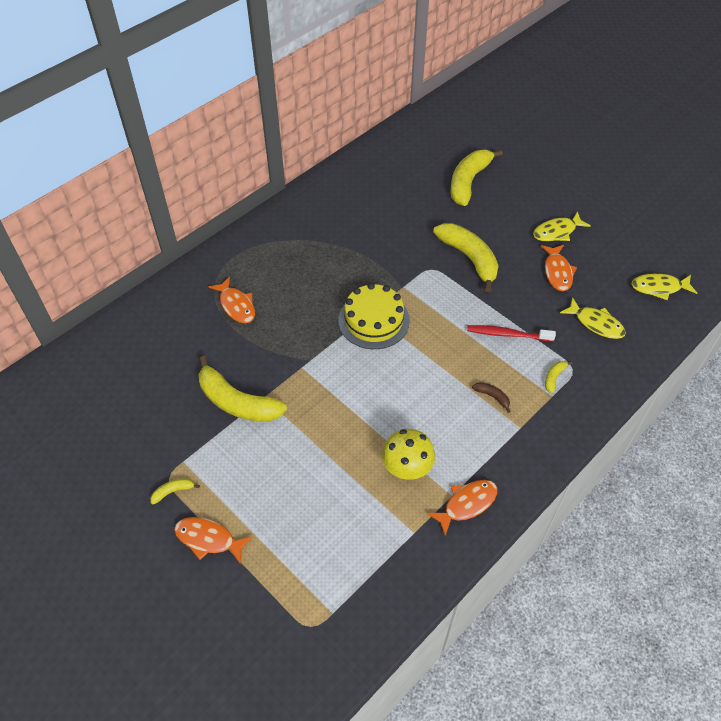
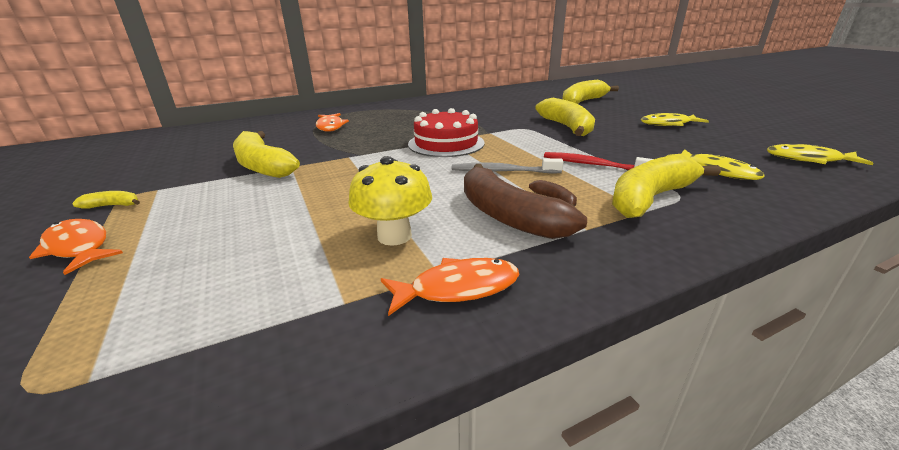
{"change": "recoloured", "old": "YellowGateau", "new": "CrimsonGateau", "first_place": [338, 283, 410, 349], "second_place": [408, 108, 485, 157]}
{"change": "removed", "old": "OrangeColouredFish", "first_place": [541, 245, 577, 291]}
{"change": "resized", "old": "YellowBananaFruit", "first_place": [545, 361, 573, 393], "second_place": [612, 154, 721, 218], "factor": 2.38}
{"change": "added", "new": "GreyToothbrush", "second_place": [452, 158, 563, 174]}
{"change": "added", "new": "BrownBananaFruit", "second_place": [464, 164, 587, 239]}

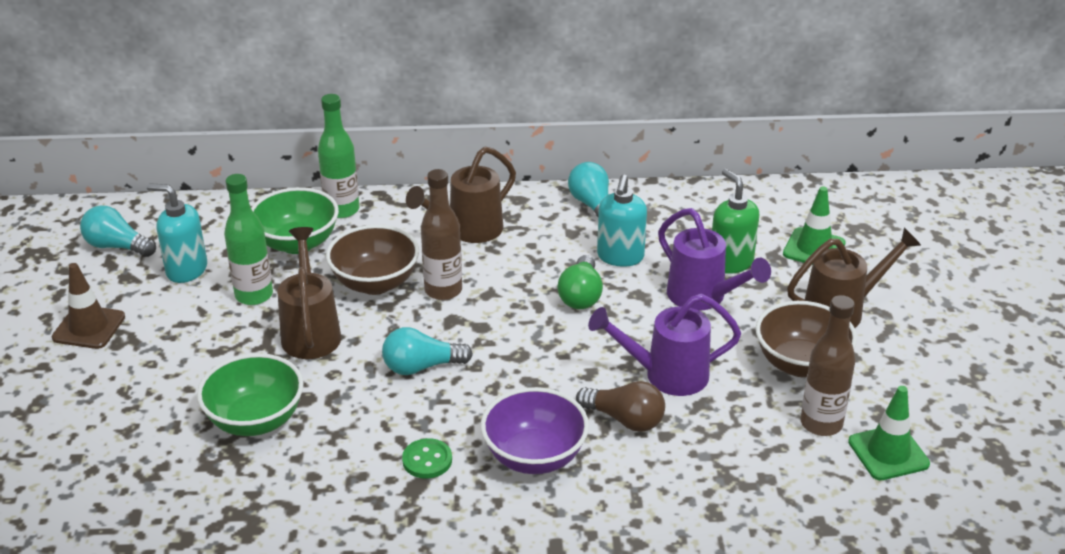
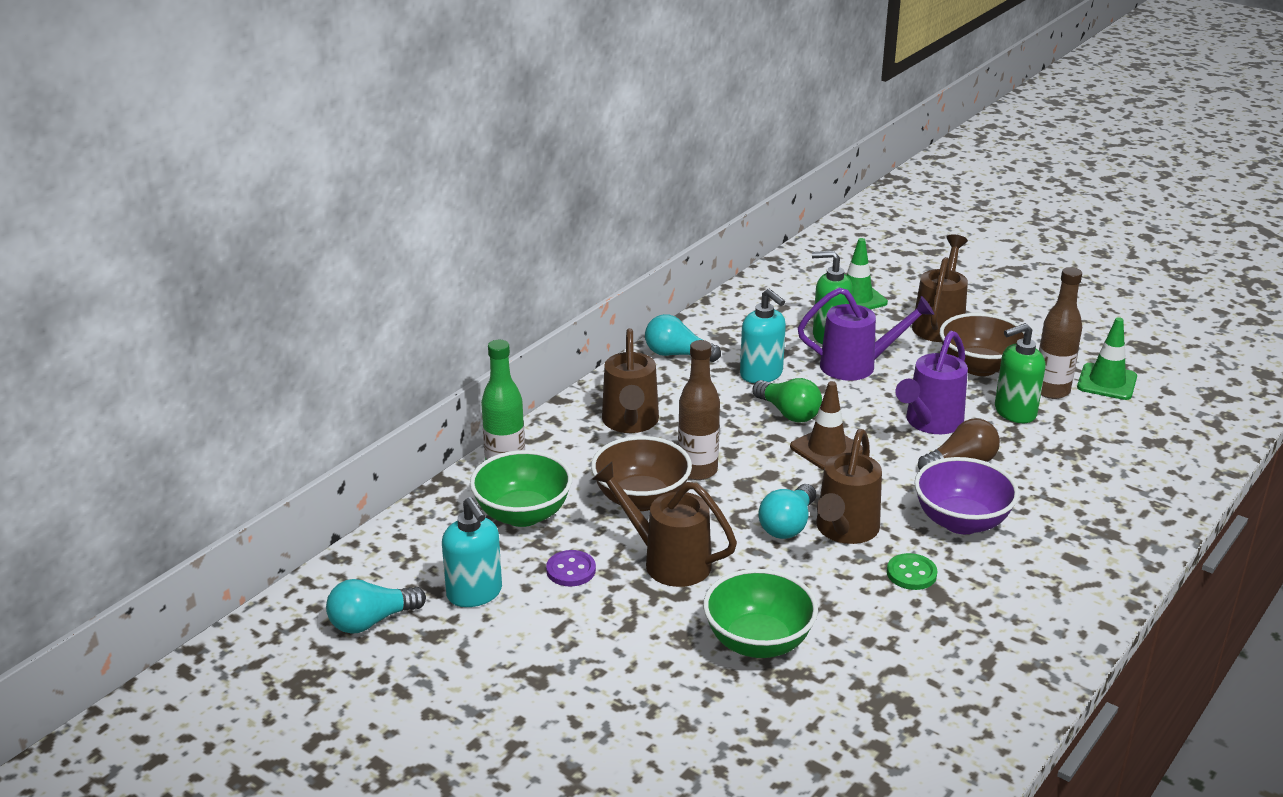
{"change": "moved", "old": "BrownSafetyCone", "first_place": [52, 263, 125, 349], "second_place": [790, 381, 863, 470]}
{"change": "turned", "old": "TurquoiseSoapDispenser", "first_place": [147, 183, 207, 283], "second_place": [442, 497, 502, 607], "degrees": -90}
{"change": "replaced", "old": "GreenFlask", "new": "PurpleSewingButton", "first_place": [224, 174, 273, 305], "second_place": [546, 550, 596, 586]}
{"change": "added", "new": "BrownWateringCan", "second_place": [816, 429, 882, 544]}
{"change": "added", "new": "GreenSoapDispenser", "second_place": [995, 323, 1045, 423]}

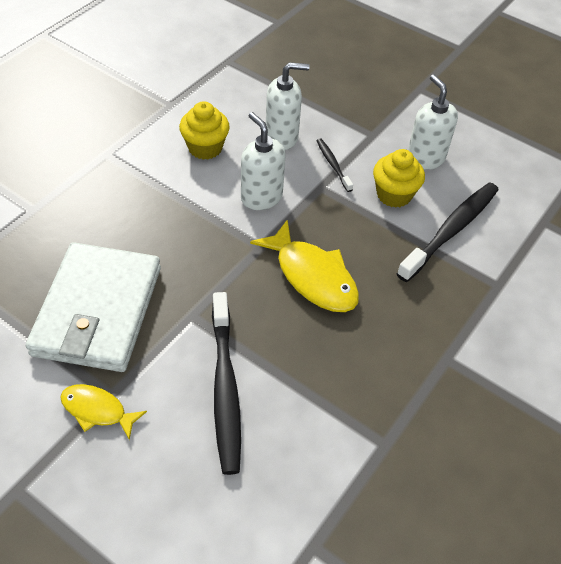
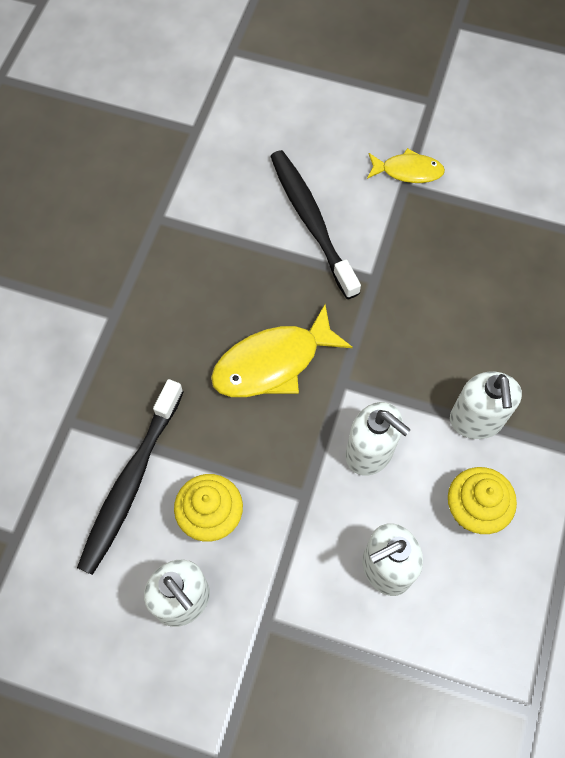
{"change": "removed", "old": "PureWhiteWallet", "first_place": [26, 242, 161, 372]}
{"change": "turned", "old": "YellowFish", "first_place": [250, 219, 359, 312], "second_place": [211, 304, 353, 397], "degrees": -60}
{"change": "removed", "old": "EbonyToothbrush", "first_place": [316, 138, 353, 192]}
{"change": "added", "new": "PureWhiteSoapDispenser", "second_place": [450, 371, 522, 439]}

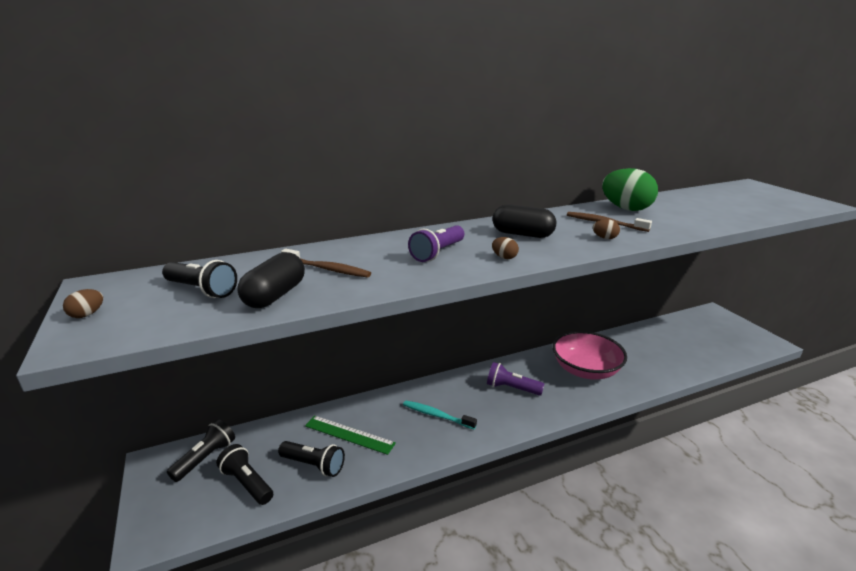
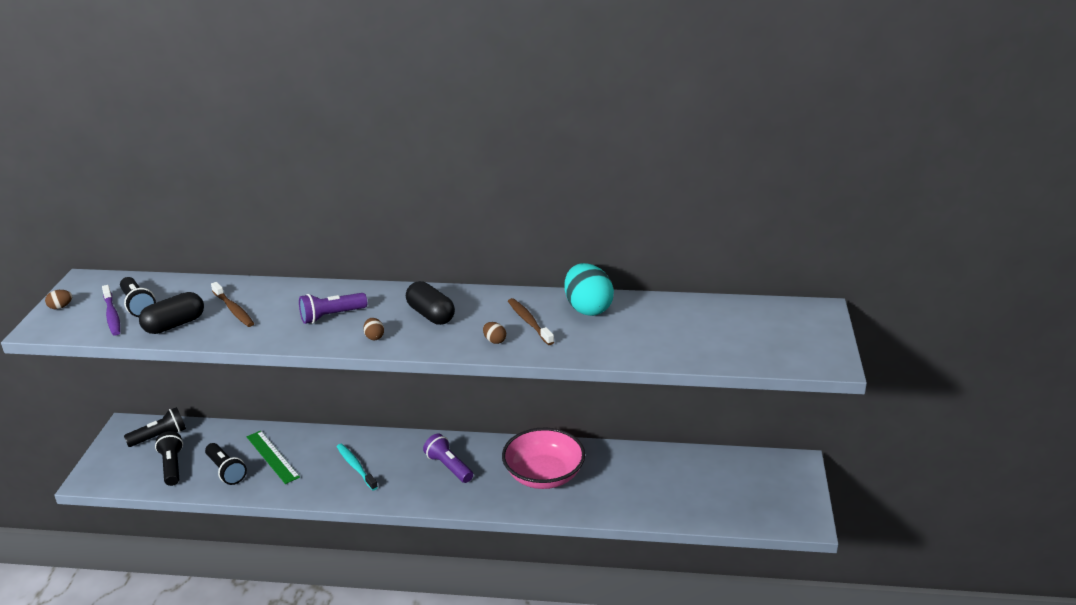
{"change": "recoloured", "old": "GreenEggShape", "new": "TurquoiseEggShape", "first_place": [602, 168, 658, 211], "second_place": [565, 263, 614, 316]}
{"change": "added", "new": "PurpleToothbrush", "second_place": [102, 285, 120, 336]}

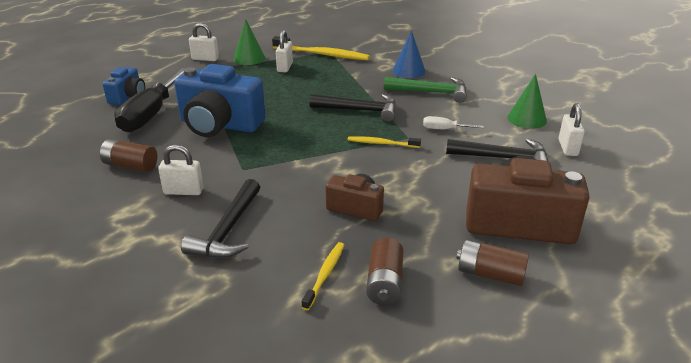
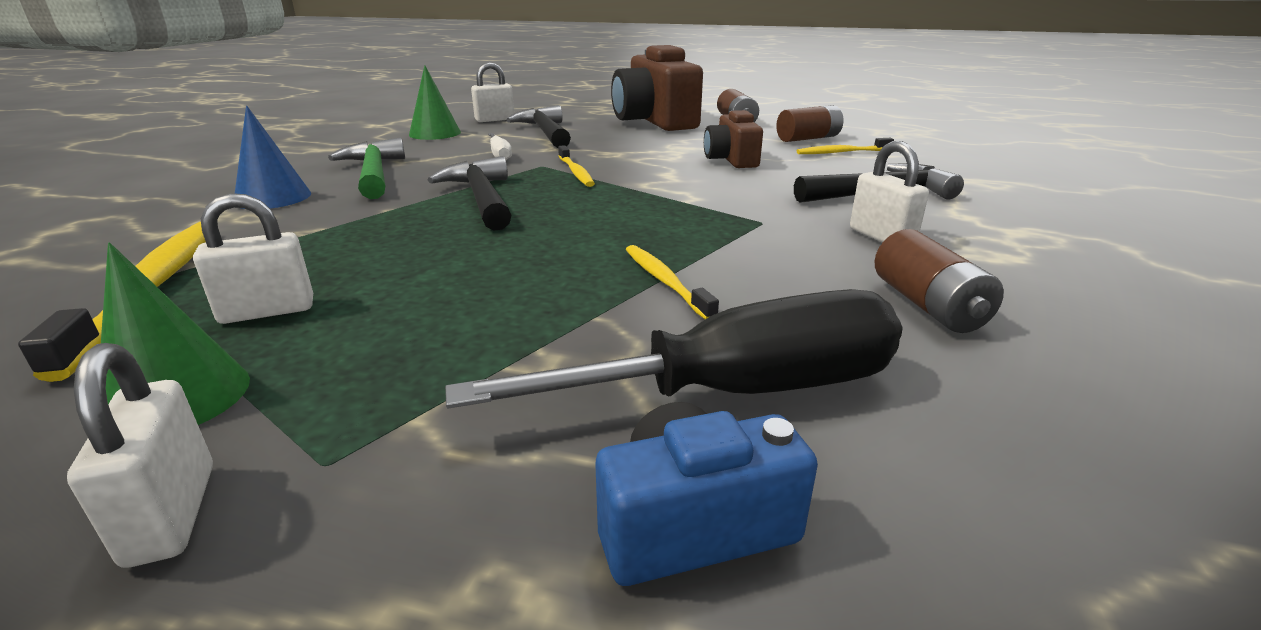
{"change": "replaced", "old": "RoyalBlueCompactCamera", "new": "YellowToothbrush", "first_place": [174, 64, 265, 137], "second_place": [626, 245, 719, 319]}

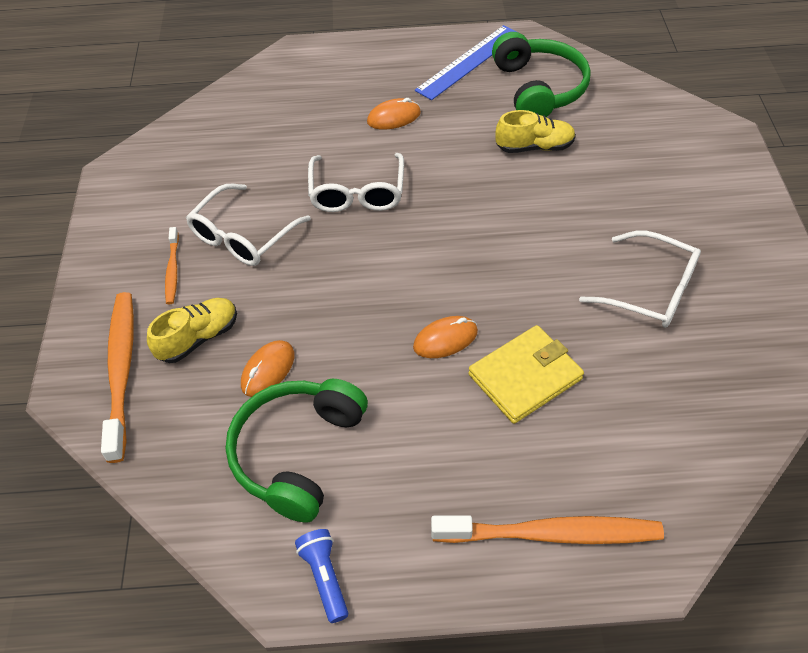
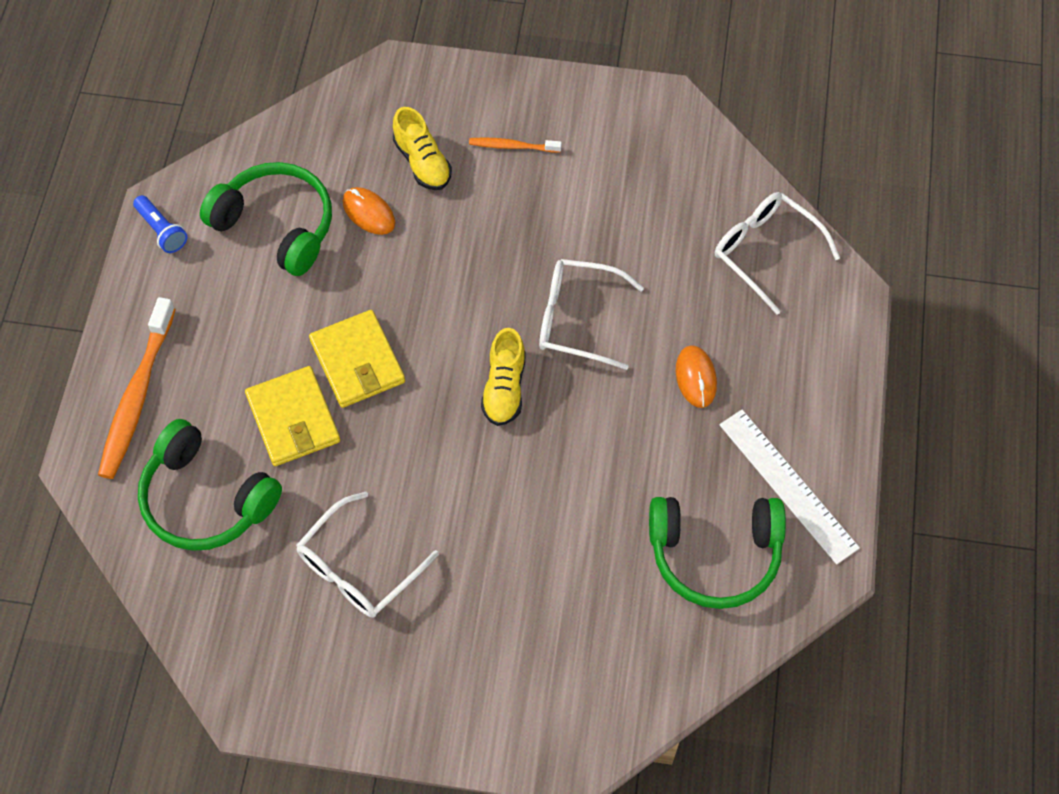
{"change": "removed", "old": "OrangeColouredToothbrush", "first_place": [101, 292, 134, 463]}
{"change": "moved", "old": "PureWhiteEyeglasses", "first_place": [186, 184, 311, 266], "second_place": [715, 192, 840, 315]}
{"change": "turned", "old": "RoyalBlueFlashlight", "first_place": [295, 529, 348, 623], "second_place": [133, 195, 188, 253], "degrees": 60}
{"change": "replaced", "old": "OrangeColouredComputerMouse", "new": "YellowWallet", "first_place": [413, 316, 478, 358], "second_place": [309, 310, 405, 408]}
{"change": "recoloured", "old": "RoyalBlueStraightedge", "new": "PureWhiteStraightedge", "first_place": [415, 25, 516, 100], "second_place": [719, 410, 860, 565]}
{"change": "moved", "old": "YellowSneaker", "first_place": [495, 110, 576, 153], "second_place": [481, 328, 526, 426]}
{"change": "added", "new": "GreenHeadphones", "second_place": [138, 419, 282, 551]}

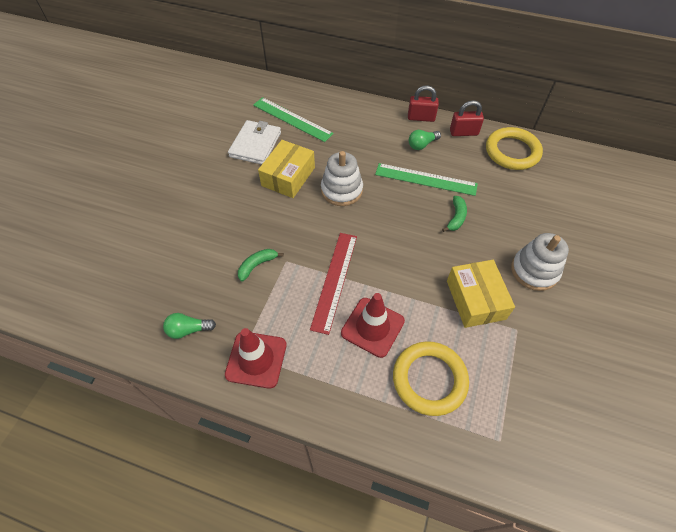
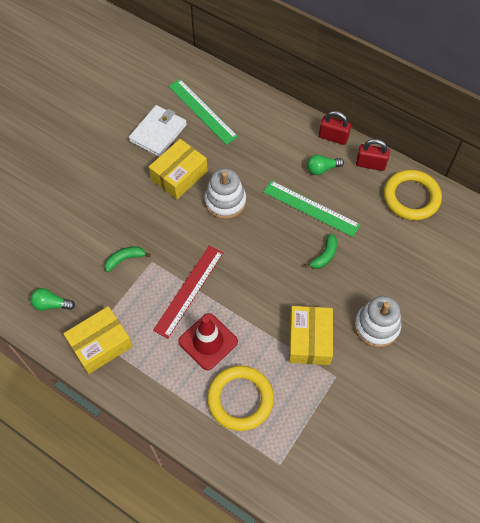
{"change": "replaced", "old": "CrimsonSafetyCone", "new": "YellowPackage", "first_place": [225, 328, 287, 389], "second_place": [63, 306, 133, 374]}

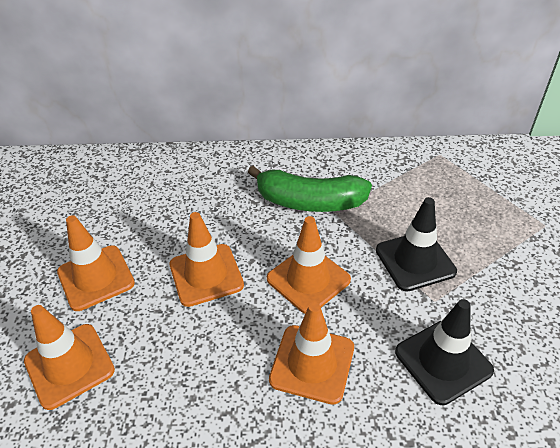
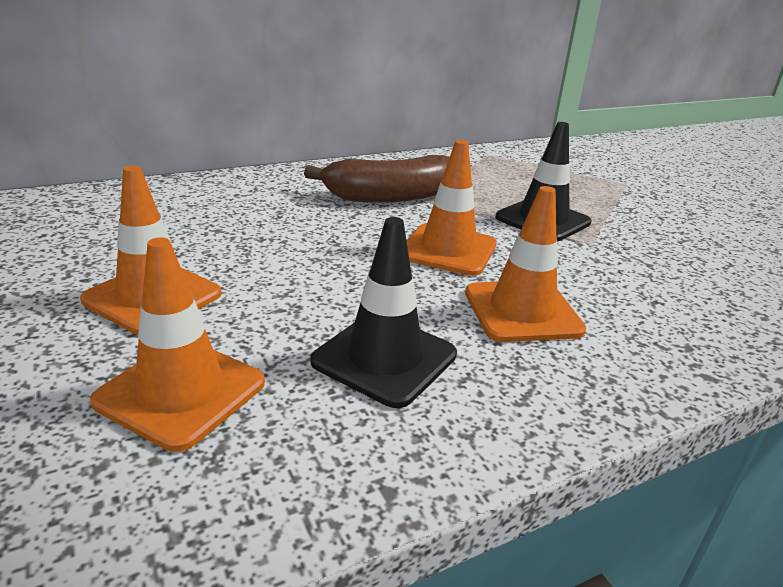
{"change": "removed", "old": "OrangeColouredSafetyCone", "first_place": [169, 212, 244, 307]}
{"change": "recoloured", "old": "GreenBananaFruit", "new": "BrownBananaFruit", "first_place": [248, 166, 372, 212], "second_place": [304, 155, 450, 203]}
{"change": "moved", "old": "EbonySafetyCone", "first_place": [395, 299, 494, 405], "second_place": [310, 217, 457, 408]}

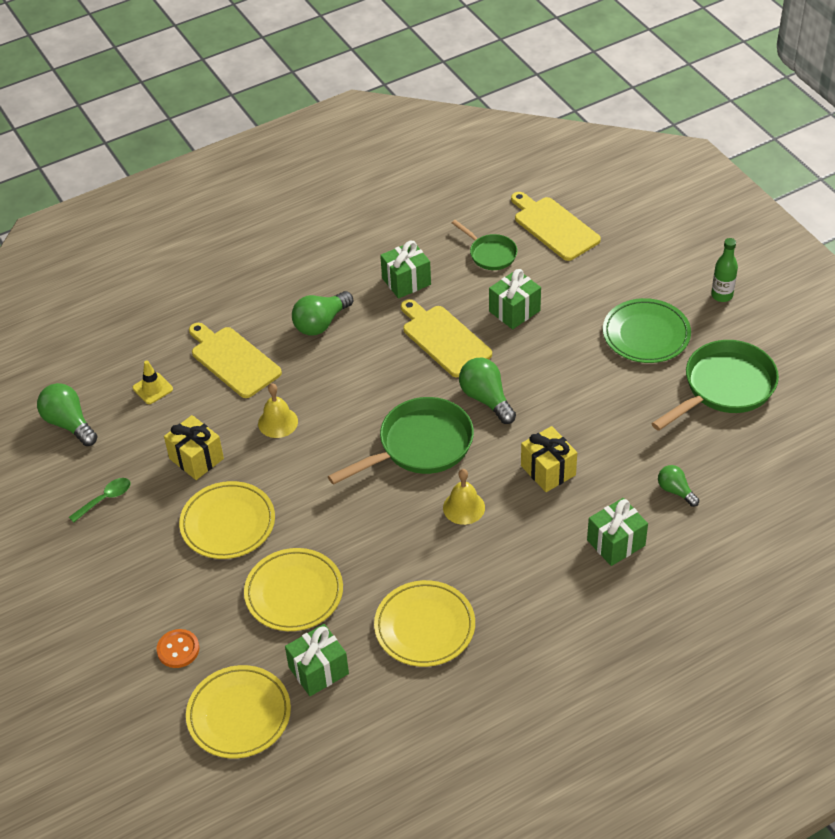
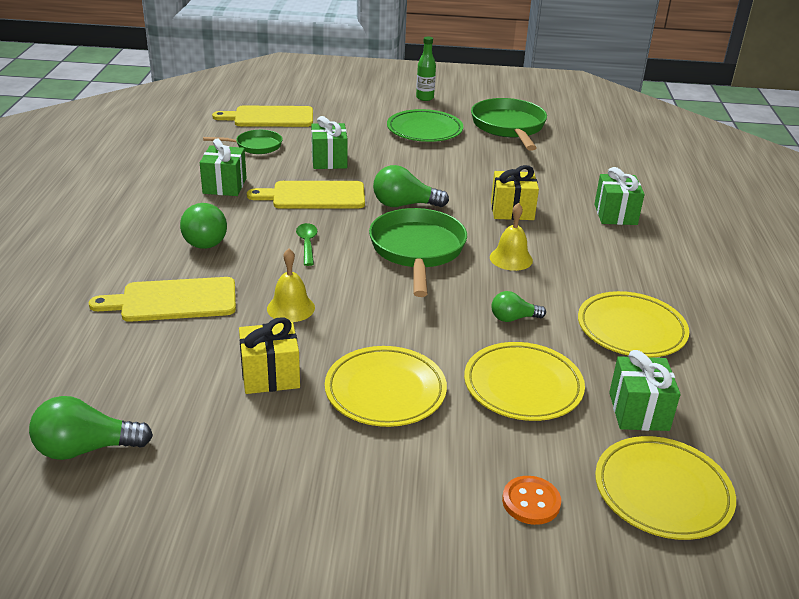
{"change": "moved", "old": "GreenTeaspoon", "first_place": [69, 478, 130, 523], "second_place": [296, 223, 317, 266]}
{"change": "removed", "old": "YellowSafetyCone", "first_place": [133, 360, 173, 404]}
{"change": "moved", "old": "GreenLightbulb", "first_place": [658, 465, 699, 507], "second_place": [492, 291, 546, 322]}

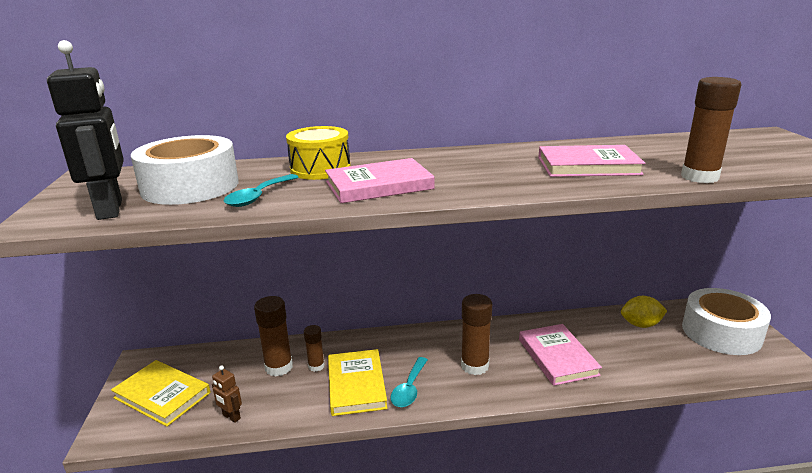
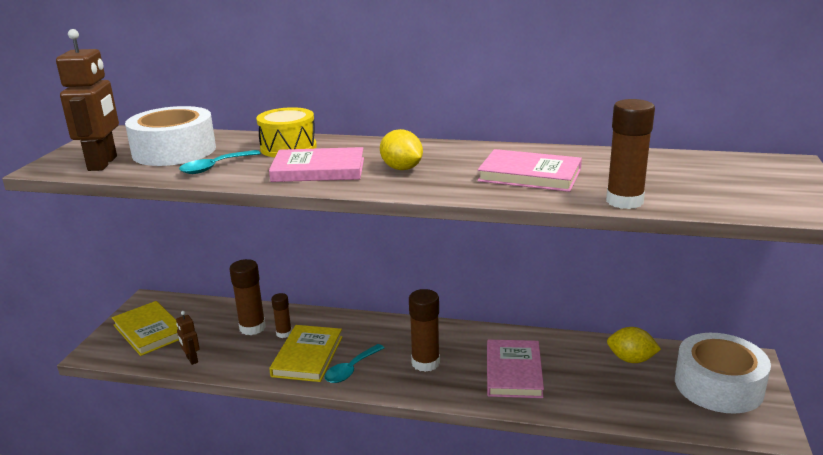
{"change": "recoloured", "old": "EbonyRobot", "new": "BrownRobot", "first_place": [47, 40, 124, 220], "second_place": [56, 29, 119, 171]}
{"change": "added", "new": "YellowLemon", "second_place": [380, 129, 423, 170]}

